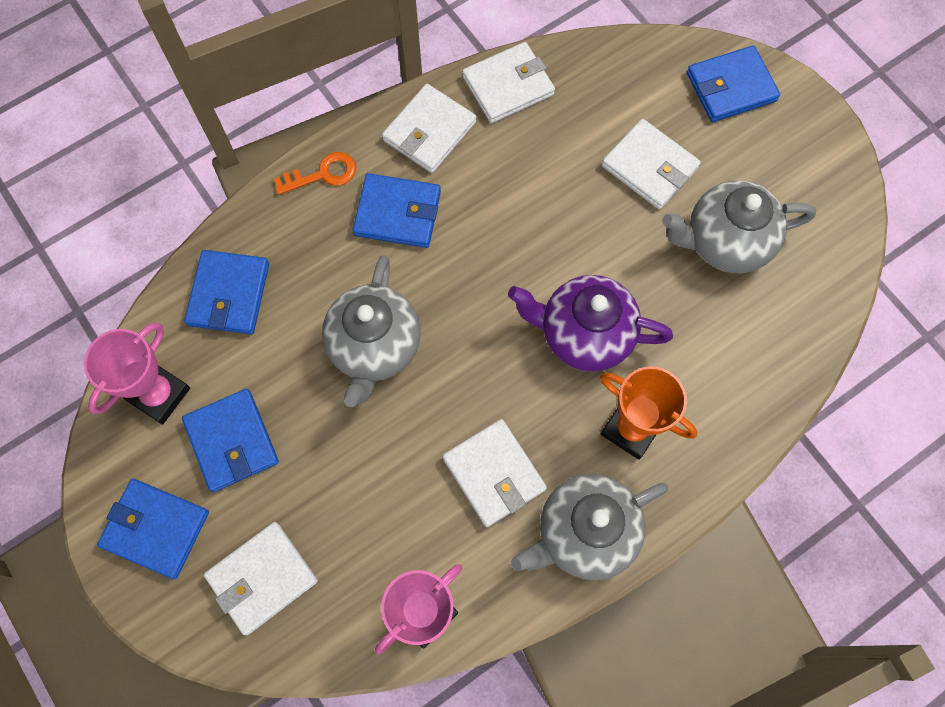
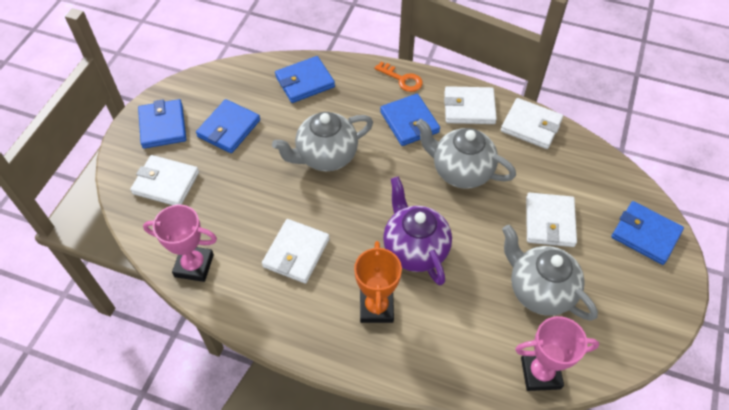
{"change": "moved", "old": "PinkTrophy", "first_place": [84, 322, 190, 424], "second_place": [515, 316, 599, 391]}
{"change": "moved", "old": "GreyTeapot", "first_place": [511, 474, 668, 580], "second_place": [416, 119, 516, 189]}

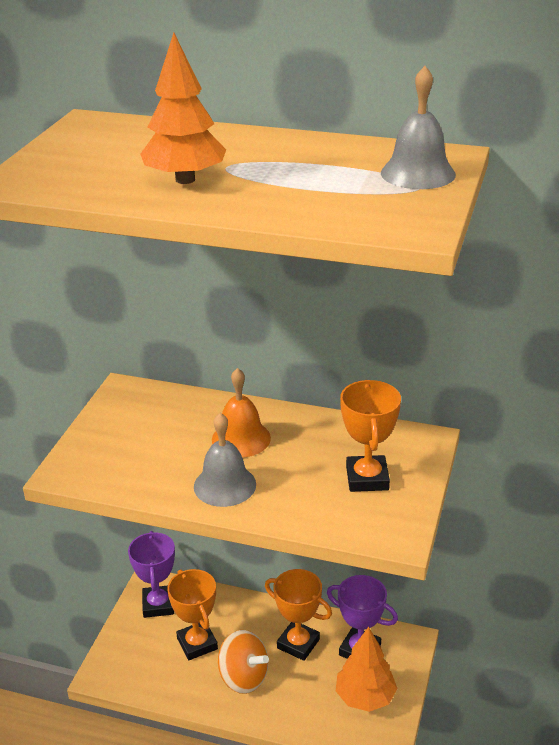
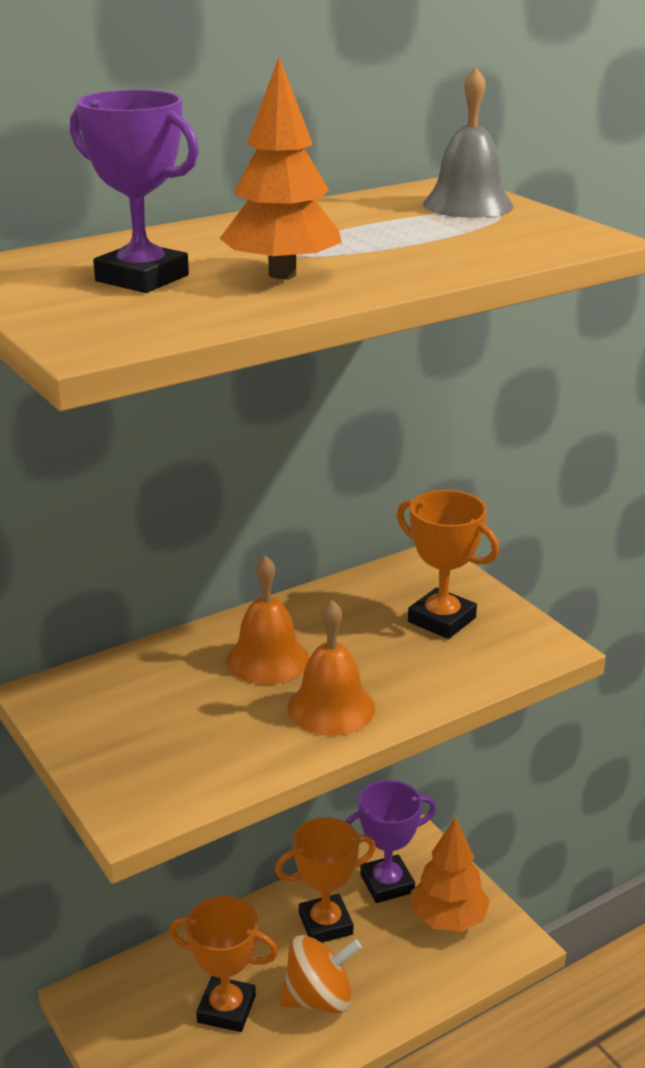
{"change": "moved", "old": "PurpleTrophy", "first_place": [128, 531, 175, 618], "second_place": [70, 90, 199, 293]}
{"change": "recoloured", "old": "GreySchoolBell", "new": "OrangeColouredSchoolBell", "first_place": [194, 413, 256, 507], "second_place": [287, 600, 376, 736]}

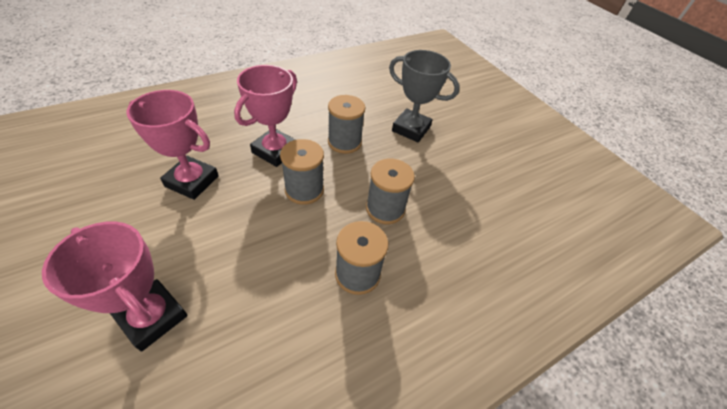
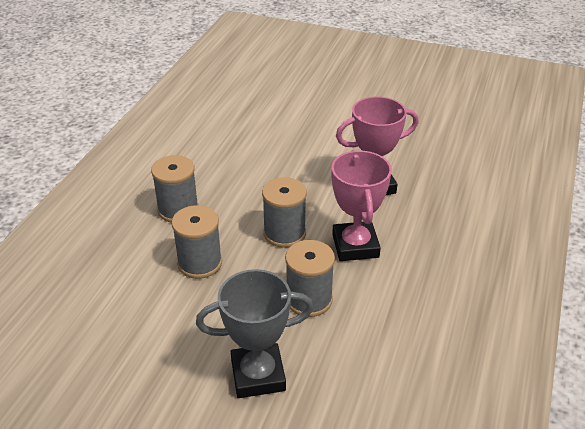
{"change": "removed", "old": "PinkTrophy", "first_place": [42, 222, 188, 351]}

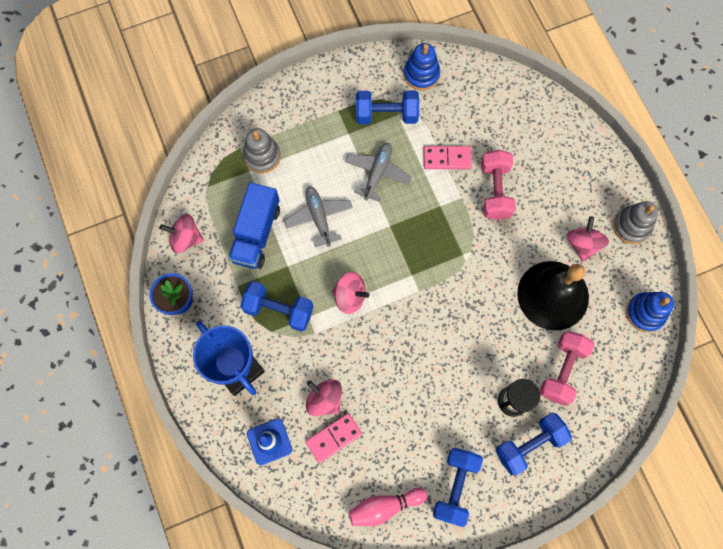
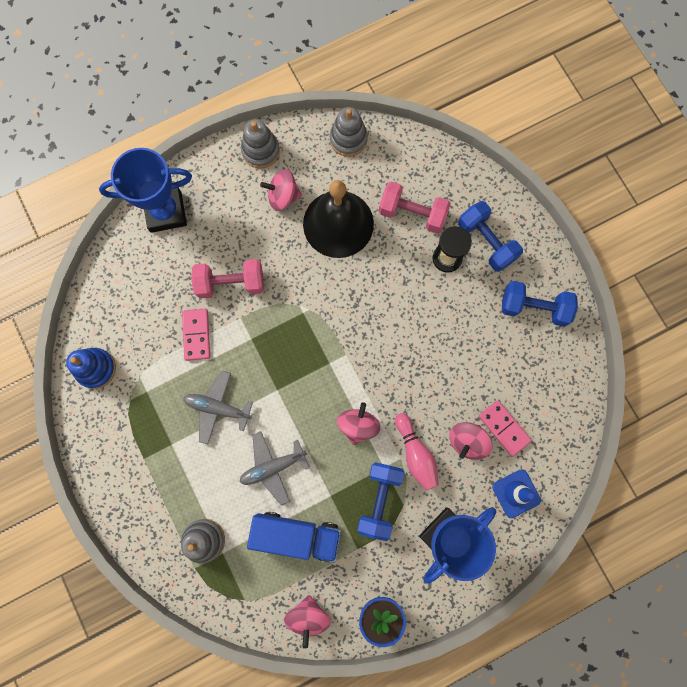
{"change": "moved", "old": "PinkTenpin", "first_place": [349, 488, 428, 526], "second_place": [395, 413, 439, 490]}
{"change": "removed", "old": "RoyalBlueFreeWeight", "first_place": [356, 90, 419, 124]}
{"change": "recoloured", "old": "RoyalBlueRingStacker", "new": "GreyRingStacker", "first_place": [626, 292, 674, 332], "second_place": [329, 107, 368, 157]}
{"change": "added", "new": "RoyalBlueTrophy", "second_place": [99, 148, 192, 233]}

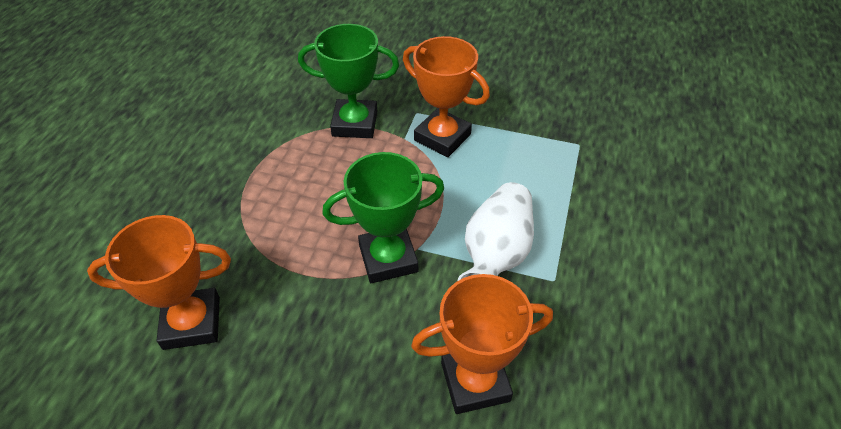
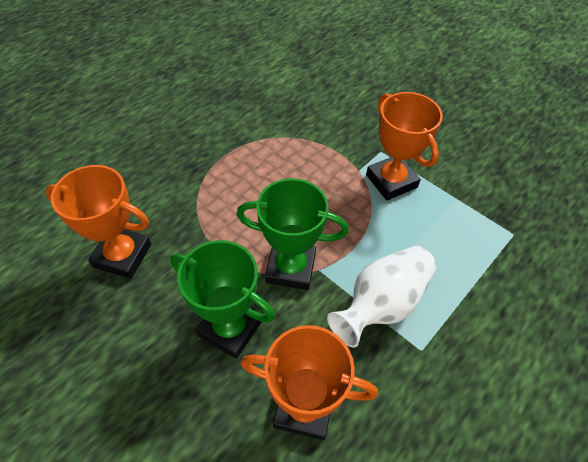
{"change": "moved", "old": "GreenTrophy", "first_place": [298, 24, 399, 138], "second_place": [170, 240, 275, 359]}

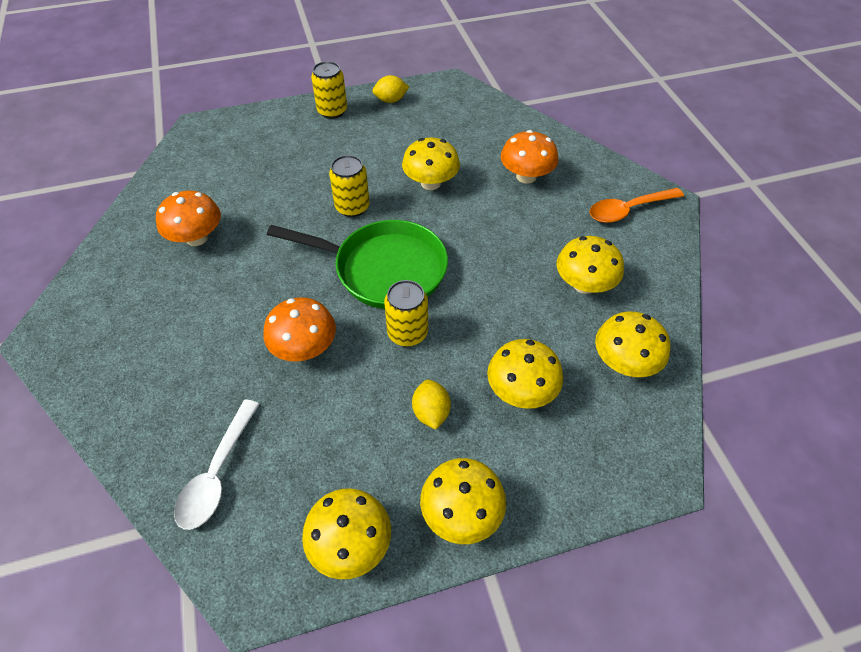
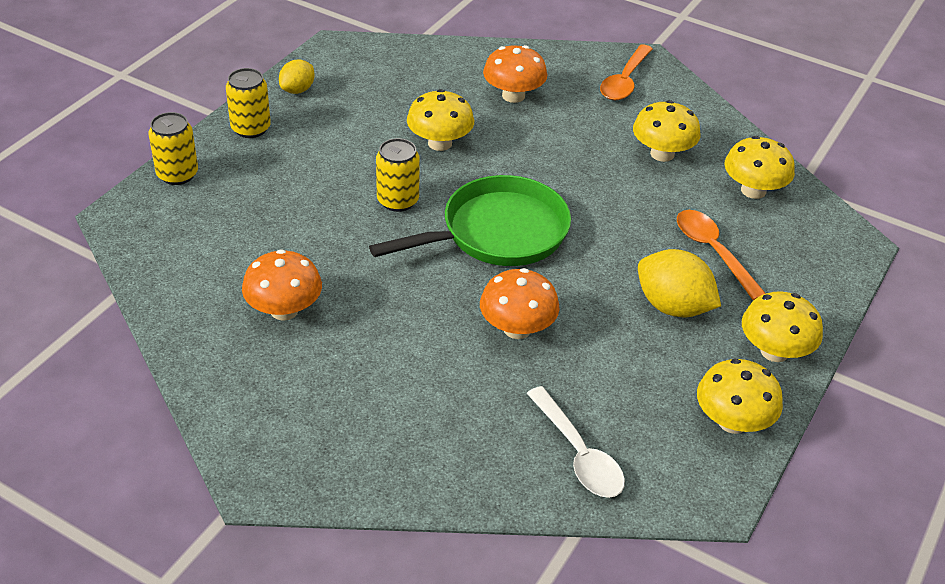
{"change": "moved", "old": "YellowTin", "first_place": [384, 280, 428, 347], "second_place": [149, 112, 198, 185]}
{"change": "resized", "old": "YellowLemon", "first_place": [412, 380, 451, 430], "second_place": [638, 249, 721, 317], "factor": 1.66}
{"change": "replaced", "old": "YellowFungus", "new": "OrangeColouredTeaspoon", "first_place": [487, 339, 563, 409], "second_place": [677, 210, 766, 301]}

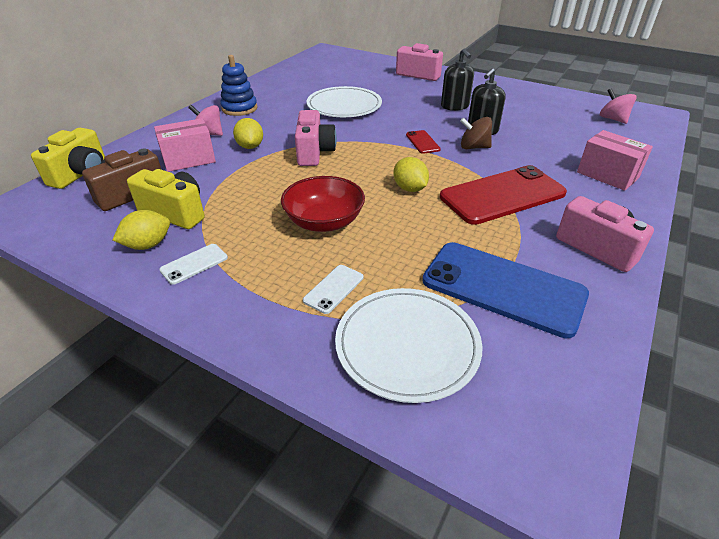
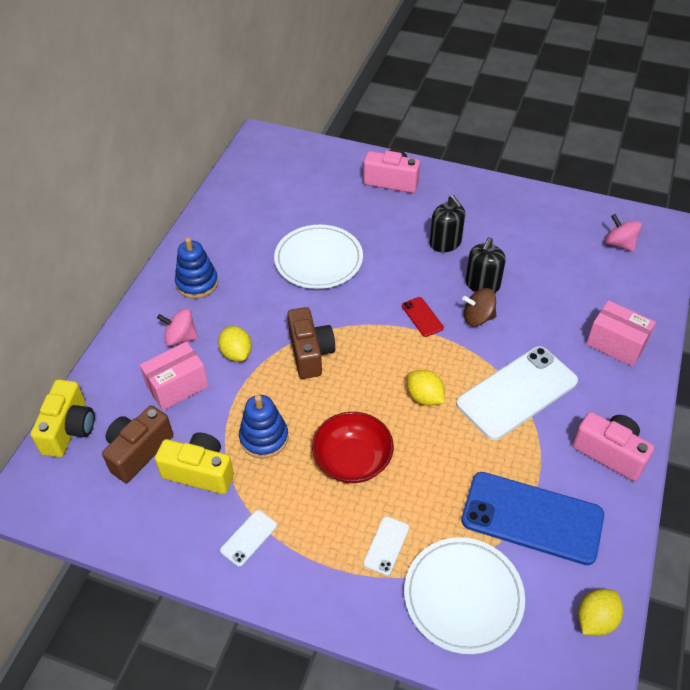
{"change": "moved", "old": "YellowLemon", "first_place": [113, 210, 170, 250], "second_place": [578, 589, 623, 636]}
{"change": "recoloured", "old": "PinkCompactCamera", "new": "BrownCompactCamera", "first_place": [295, 110, 337, 166], "second_place": [287, 307, 335, 379]}
{"change": "recoloured", "old": "CrimsonMobilePhone", "new": "PureWhiteMobilePhone", "first_place": [440, 165, 567, 225], "second_place": [456, 346, 578, 440]}
{"change": "added", "new": "RoyalBlueRingStacker", "second_place": [239, 395, 289, 459]}

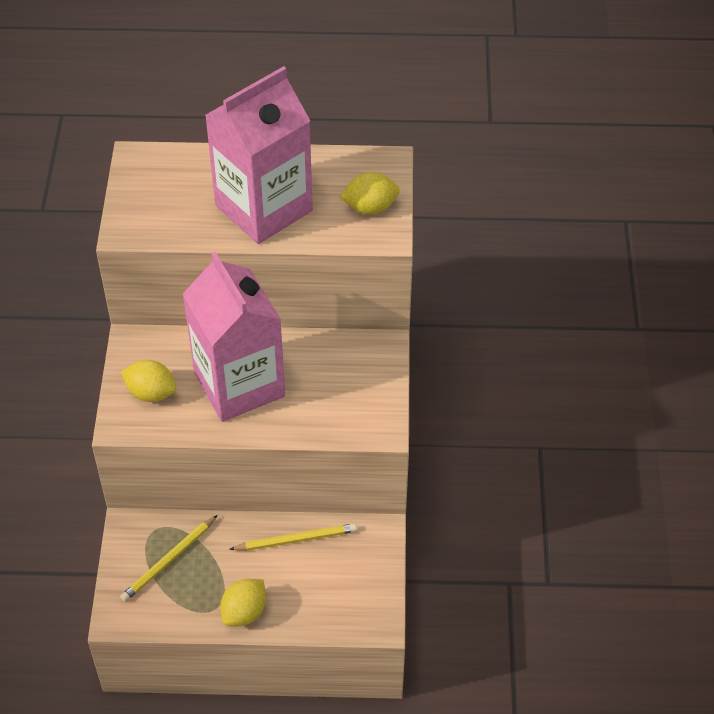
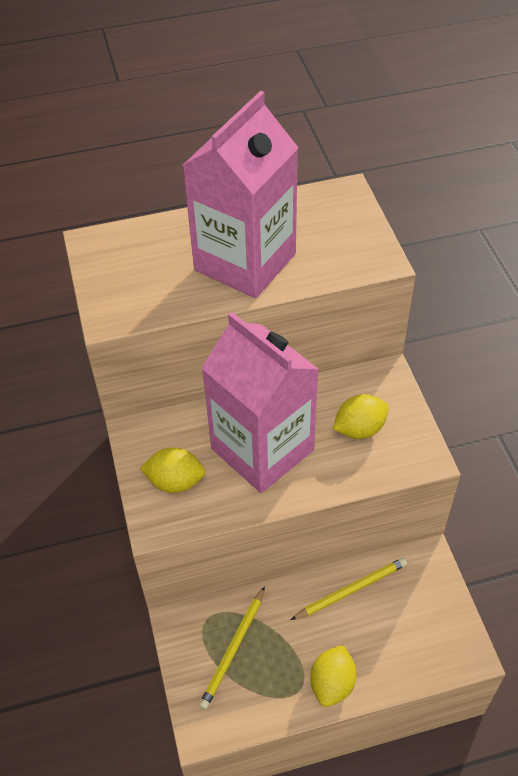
{"change": "moved", "old": "YellowLemon", "first_place": [340, 172, 400, 214], "second_place": [333, 394, 389, 439]}

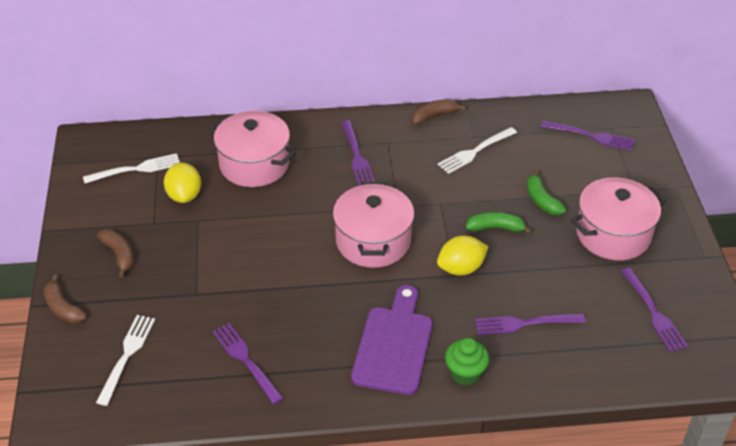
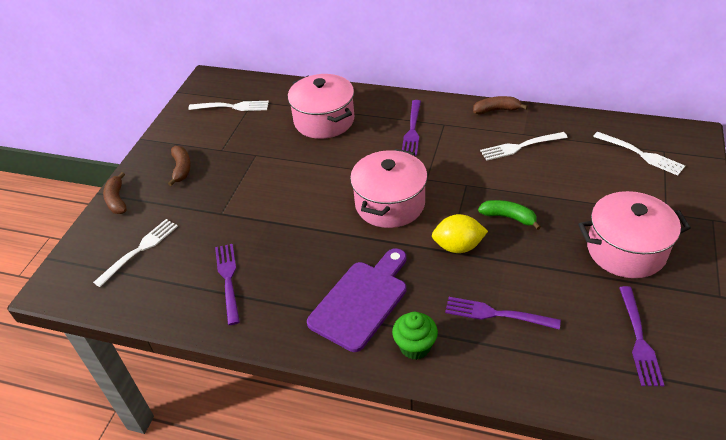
{"change": "removed", "old": "YellowLemon", "first_place": [164, 163, 201, 203]}
{"change": "removed", "old": "GreenBananaFruit", "first_place": [527, 170, 566, 215]}
{"change": "recoloured", "old": "PurpleFork", "new": "PureWhiteFork", "first_place": [541, 120, 635, 151], "second_place": [593, 132, 685, 176]}

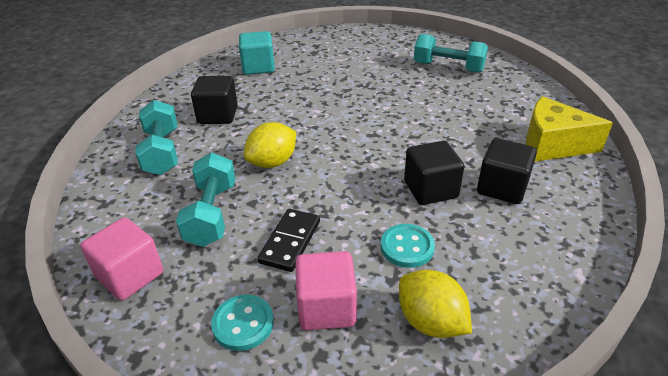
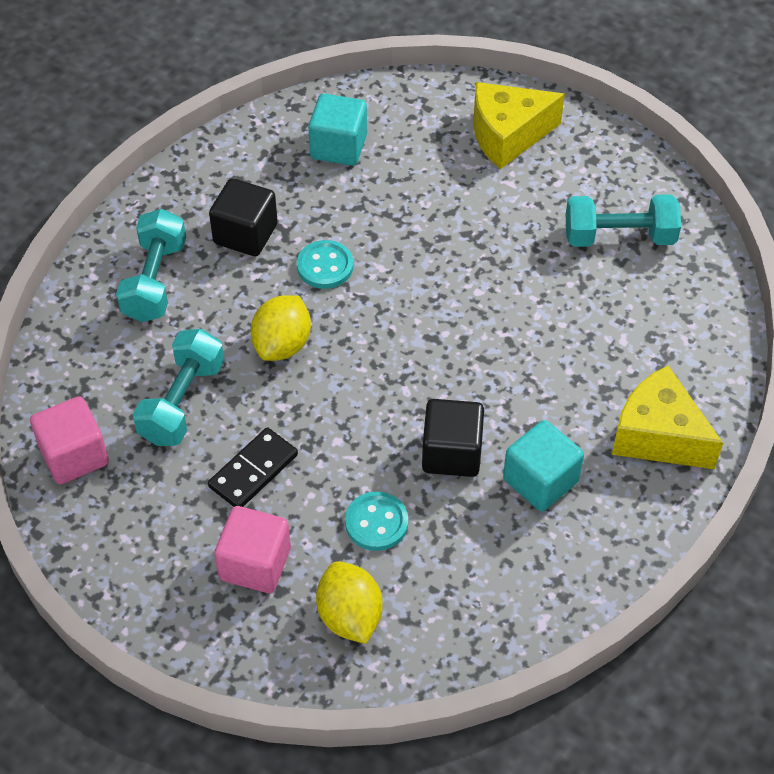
{"change": "moved", "old": "TurquoiseSewingButton", "first_place": [211, 295, 274, 351], "second_place": [297, 240, 353, 289]}
{"change": "turned", "old": "YellowLemon", "first_place": [244, 122, 296, 168], "second_place": [251, 295, 311, 361], "degrees": -45}
{"change": "turned", "old": "TurquoiseFreeWeight", "first_place": [414, 34, 488, 73], "second_place": [566, 194, 681, 247], "degrees": -45}
{"change": "recoloured", "old": "EbonySolidCube", "new": "TurquoiseSolidCube", "first_place": [477, 138, 537, 204], "second_place": [503, 420, 584, 511]}
{"change": "added", "new": "YellowPieceOfCheese", "second_place": [473, 82, 565, 169]}

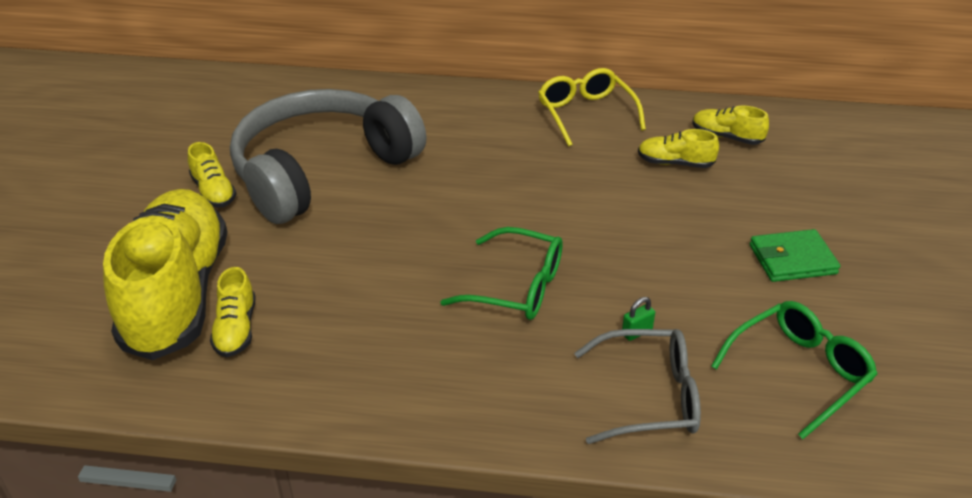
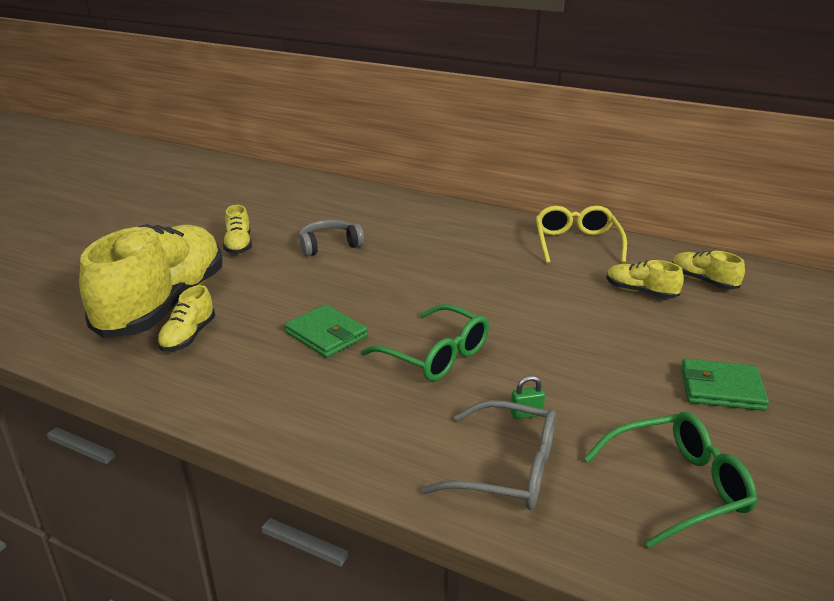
{"change": "resized", "old": "GreyHeadphones", "first_place": [230, 89, 427, 224], "second_place": [299, 220, 364, 257], "factor": 0.41}
{"change": "added", "new": "GreenWallet", "second_place": [285, 304, 368, 358]}

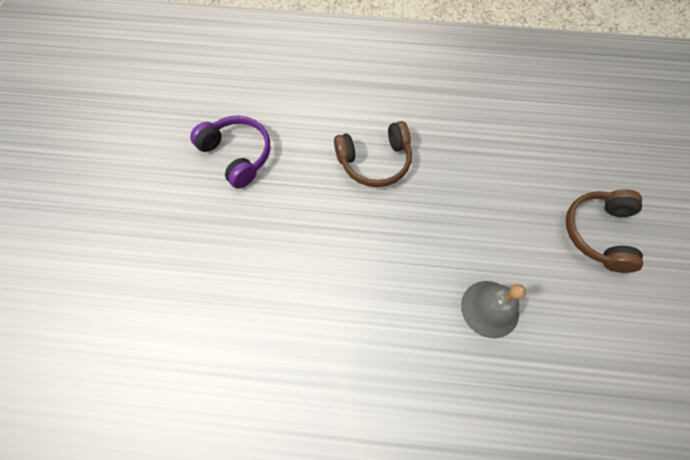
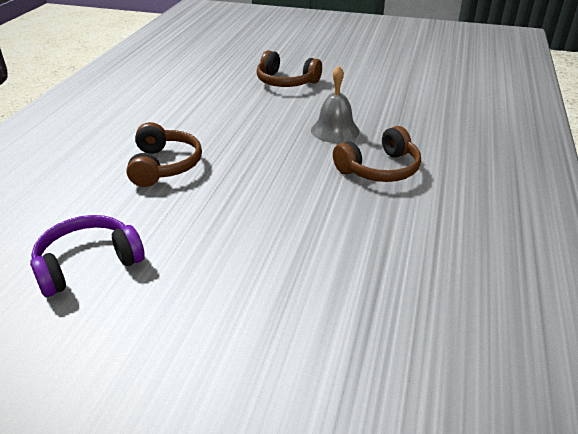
{"change": "added", "new": "BrownHeadphones", "second_place": [333, 126, 421, 182]}

